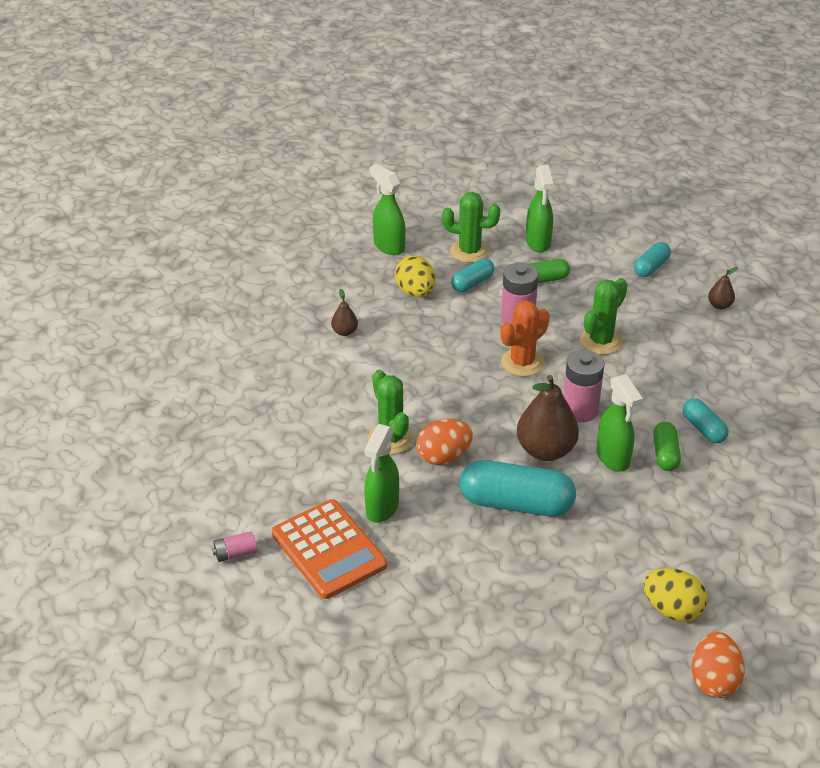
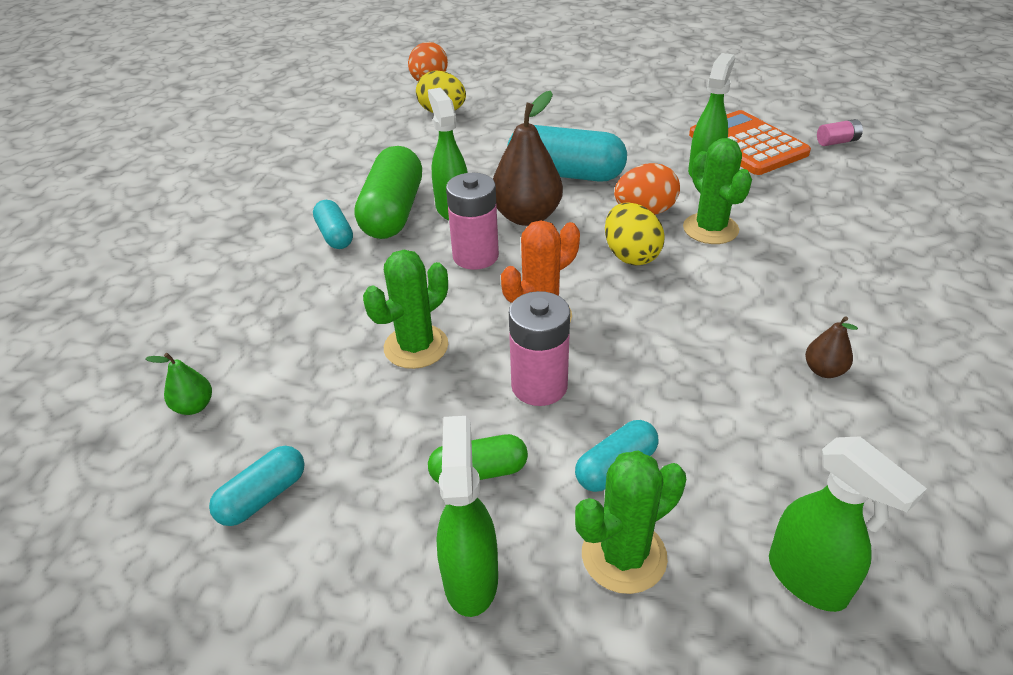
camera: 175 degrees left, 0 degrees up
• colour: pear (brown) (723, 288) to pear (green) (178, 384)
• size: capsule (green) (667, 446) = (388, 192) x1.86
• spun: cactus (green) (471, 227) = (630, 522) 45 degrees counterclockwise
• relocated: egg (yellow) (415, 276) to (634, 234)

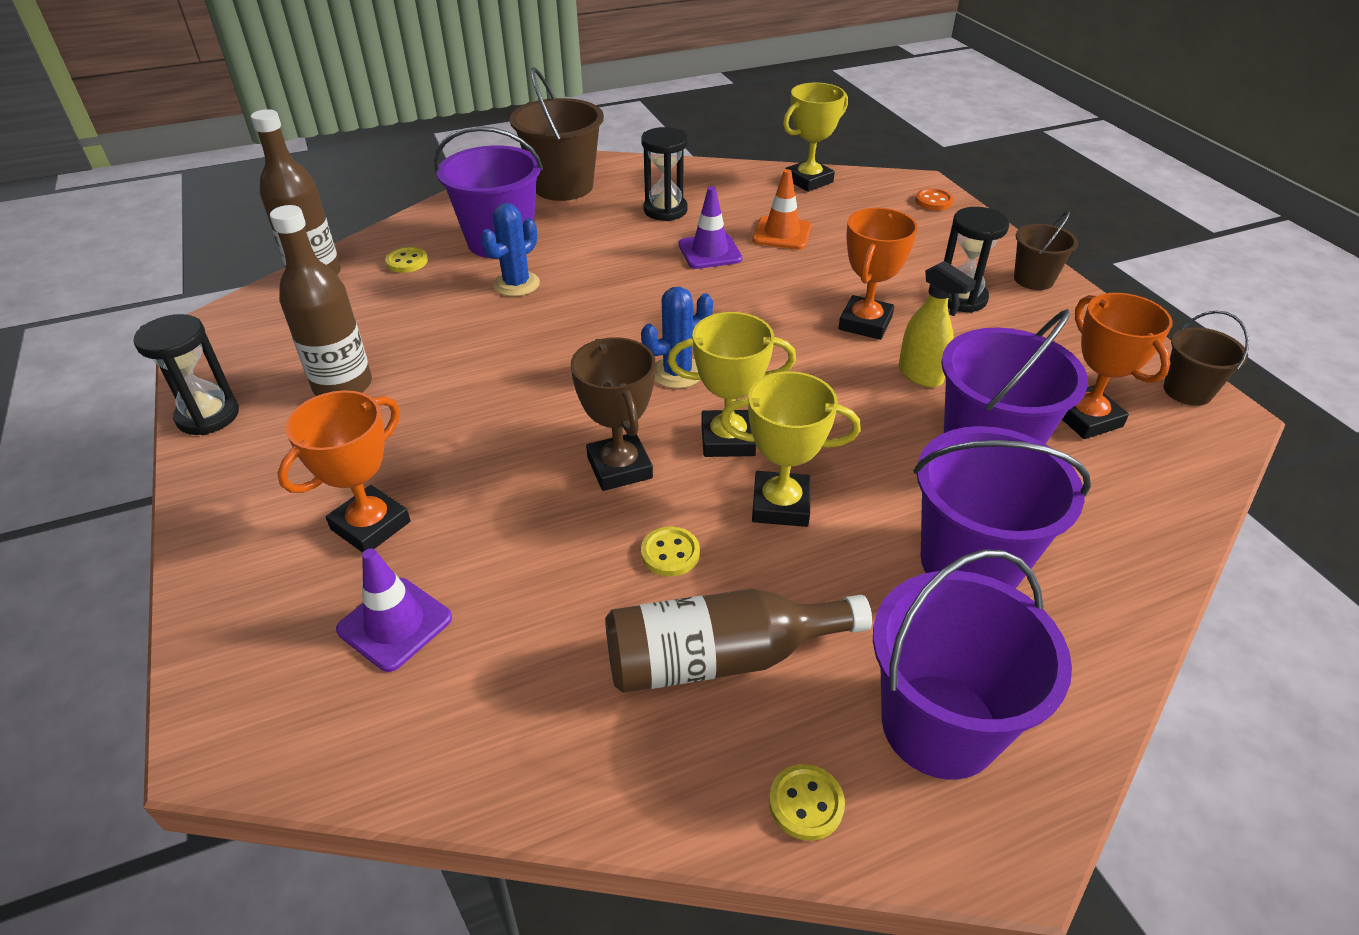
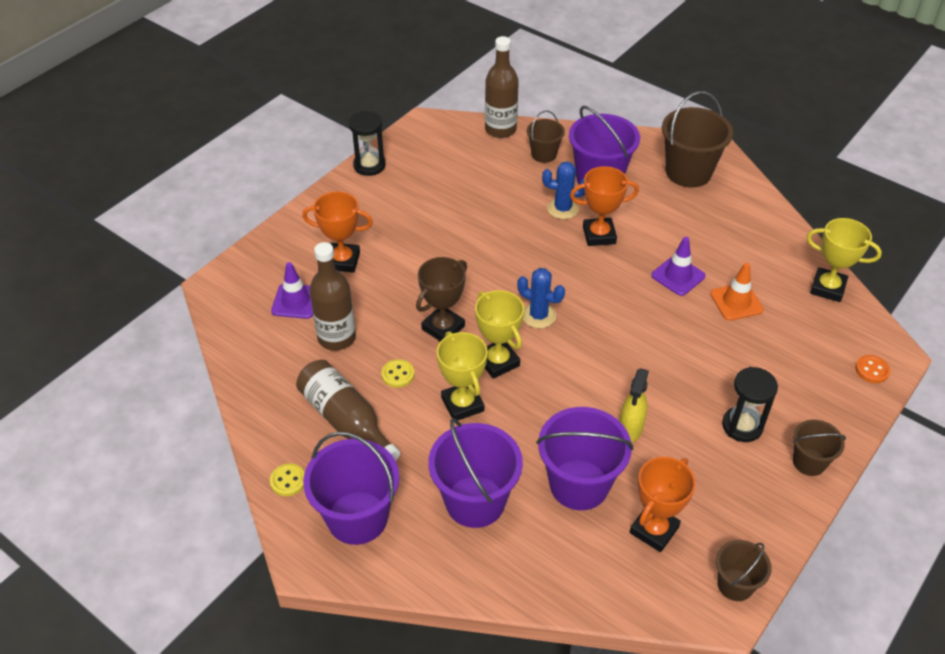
camera: 60 degrees right, 5 degrees up
• relocated: bottle (brown) (321, 300) to (332, 296)
• exchanged: button (yellow) (406, 260) to bucket (brown) (546, 136)
• relocated: trophy (orange) (878, 274) to (604, 206)
• missing: hourglass (black) (664, 174)

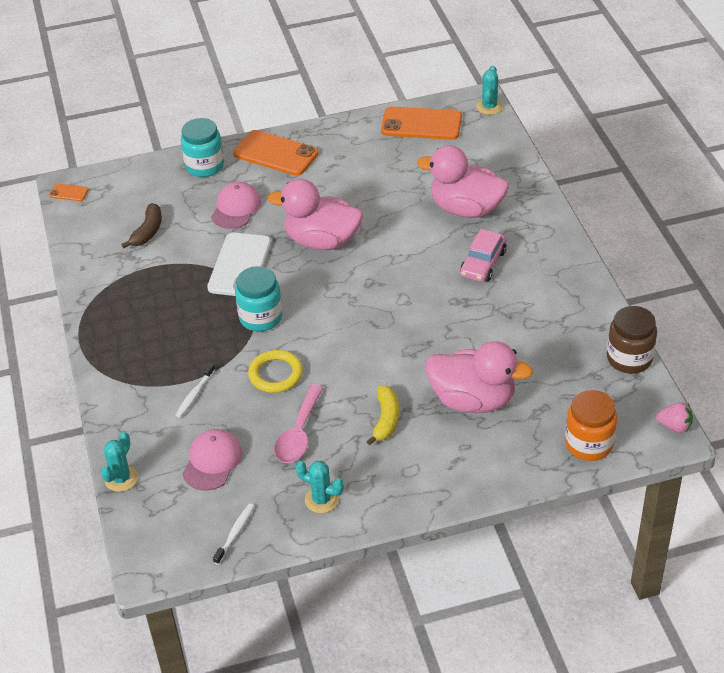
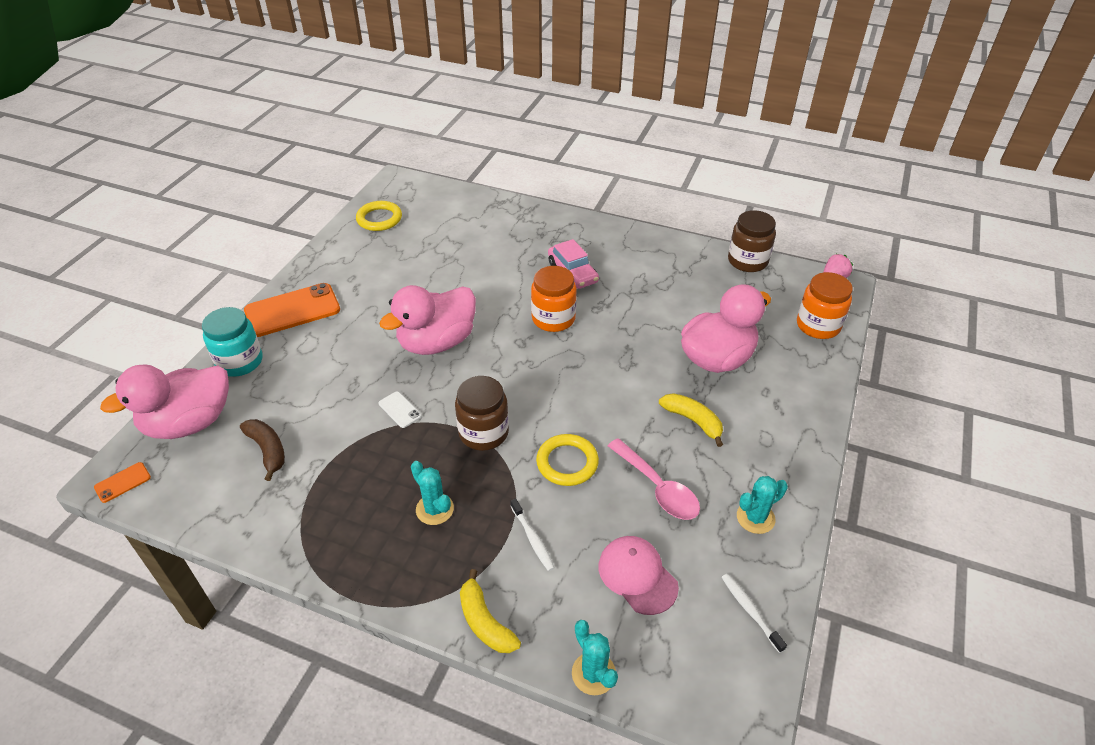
camera: 55 degrees left, 0 degrees up
• relocated: duck (pink) (463, 181) to (164, 402)
• exchanged: phone (orange) (421, 123) to ring (yellow) (379, 216)
• size: phone (white) (239, 264) = (400, 409) x0.45
• relocated: cactus (turquoise) (489, 90) to (432, 493)
• colour: jar (turquoise) (259, 299) to jar (brown) (482, 413)
• appeared: banana (yellow) (490, 611)
• appeared: jar (orange) (554, 299)
• missing: cap (pink) (236, 205)

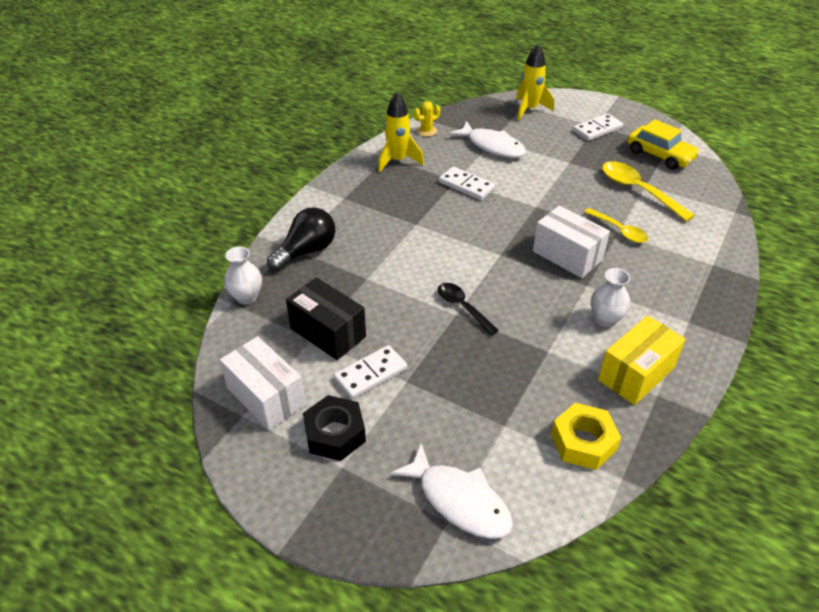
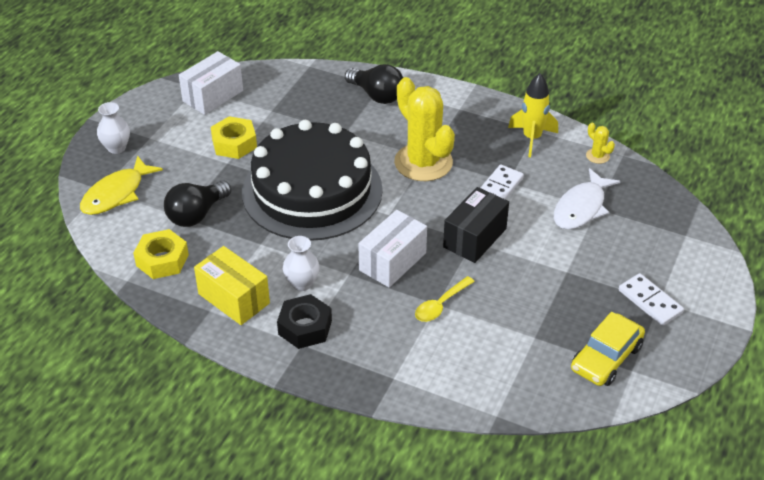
camera: 85 degrees right, 0 degrees up
• colour: fish (white) (451, 491) to fish (yellow) (121, 185)
• relocated: vase (white) (243, 275) to (113, 128)
• appeared: light bulb (black) (197, 203)
• exchanged: domino (white) (370, 372) to nut (yellow) (234, 137)
• exchanged: spoon (black) (468, 309) to cake (black) (312, 180)
• relocated: nut (black) (334, 428) to (304, 321)
• appeared: cactus (yellow) (424, 129)
• relocated: box (black) (326, 318) to (476, 225)
• missing: rocket (yellow) (535, 82)
• missing: spoon (yellow) (648, 191)

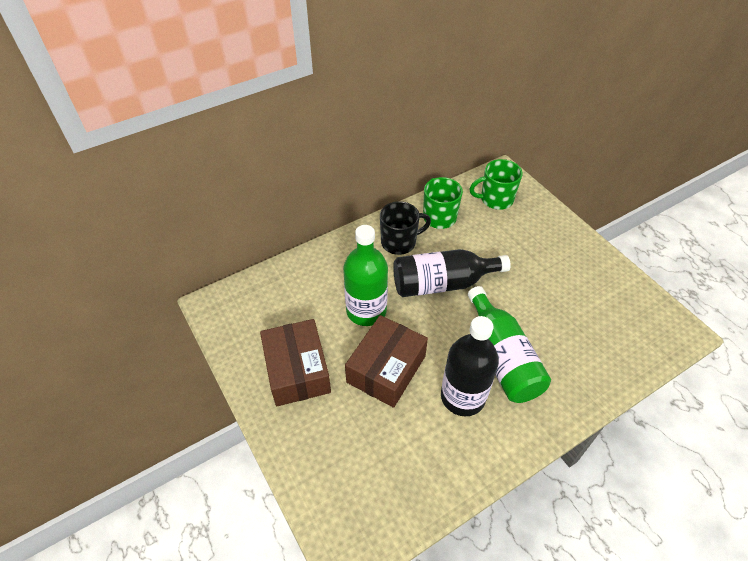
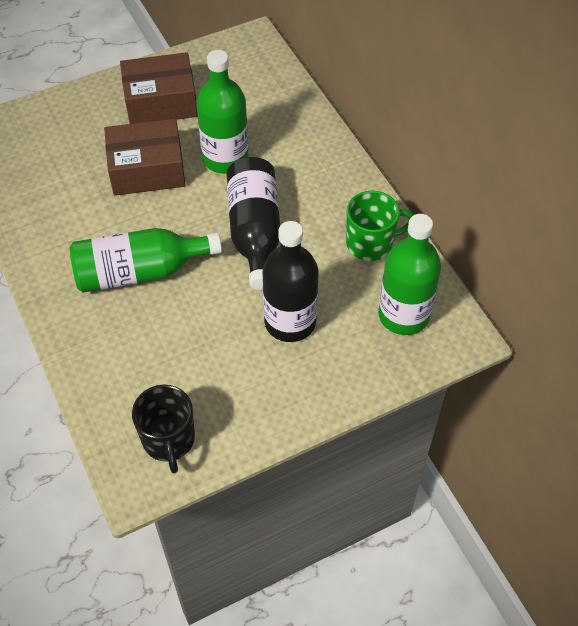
camera: 95 degrees right, 5 degrees up
• spun: box (brown) (386, 361) = (145, 157) 45 degrees counterclockwise
• relocated: mug (black) (405, 228) to (163, 429)
• relocated: bottle (black) (470, 366) to (291, 281)
• exchanged: mug (green) (496, 184) to bottle (green) (409, 274)

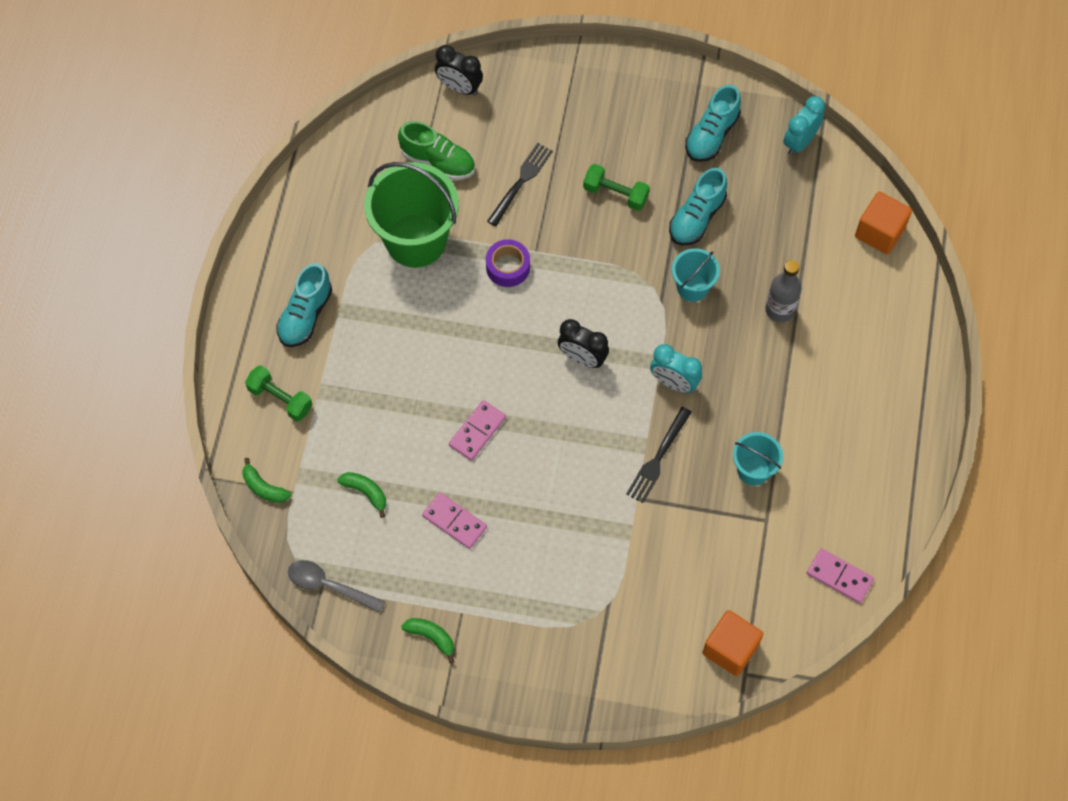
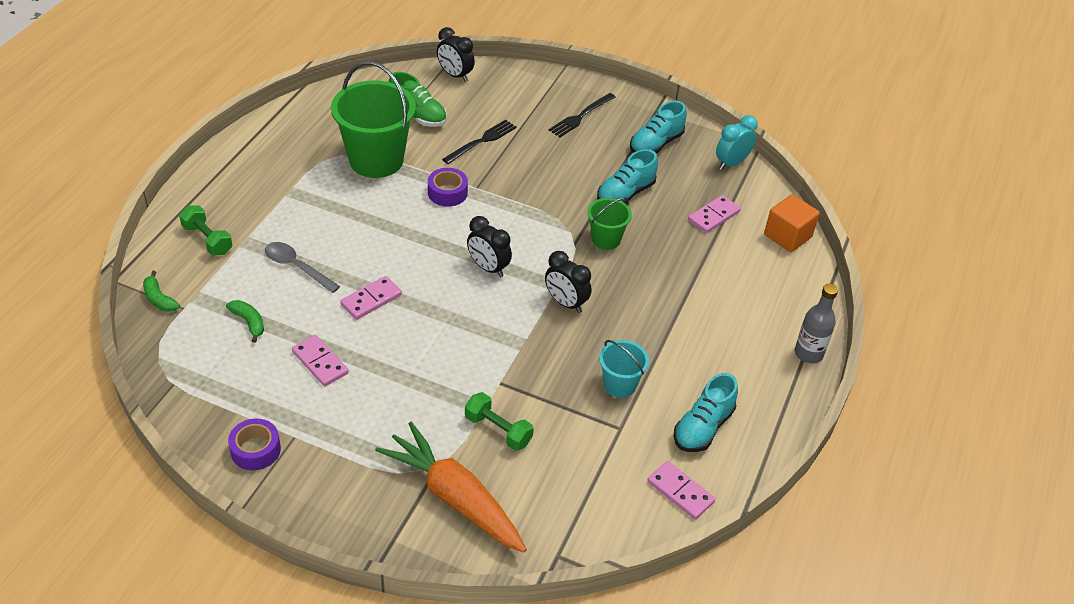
camera: 10 degrees right, 20 degrees down
• exchanged: banana (green) (427, 640) to tape (purple) (254, 444)
• relocated: spoon (grey) (336, 586) to (302, 267)
• appeared: carrot (orange) (451, 487)
• relocated: dumbbell (green) (616, 187) to (499, 421)
• colour: clock (turquoise) (676, 368) to clock (black) (568, 282)
• relocated: fork (black) (659, 455) to (582, 115)
• colour: bucket (turquoise) (696, 275) to bucket (green) (609, 223)
• relocated: shoe (turquoise) (304, 305) to (706, 412)
• appeared: domino (pink) (714, 214)
• relocated: bottle (grey) (783, 291) to (816, 323)
• missing: cube (orange) (732, 643)

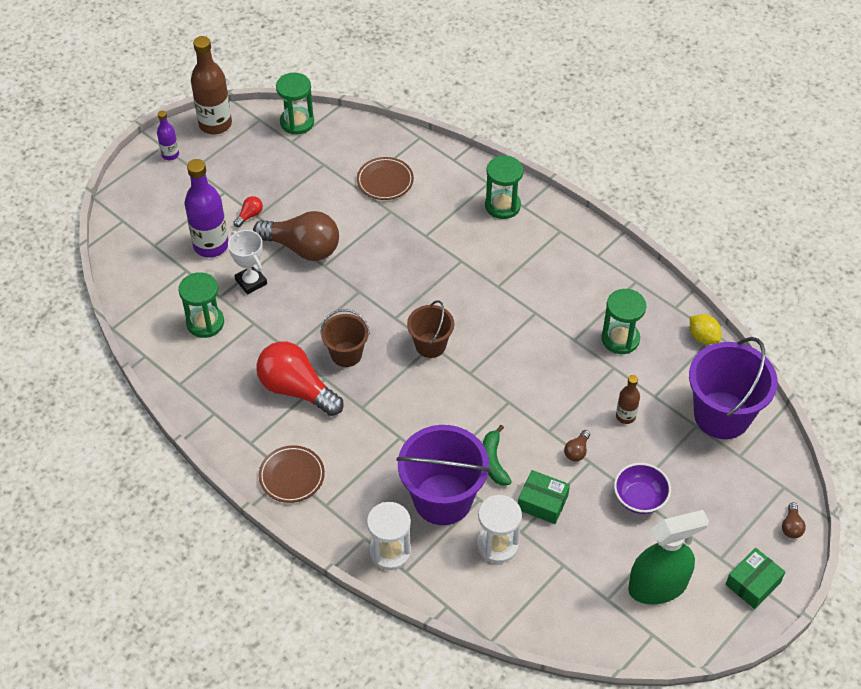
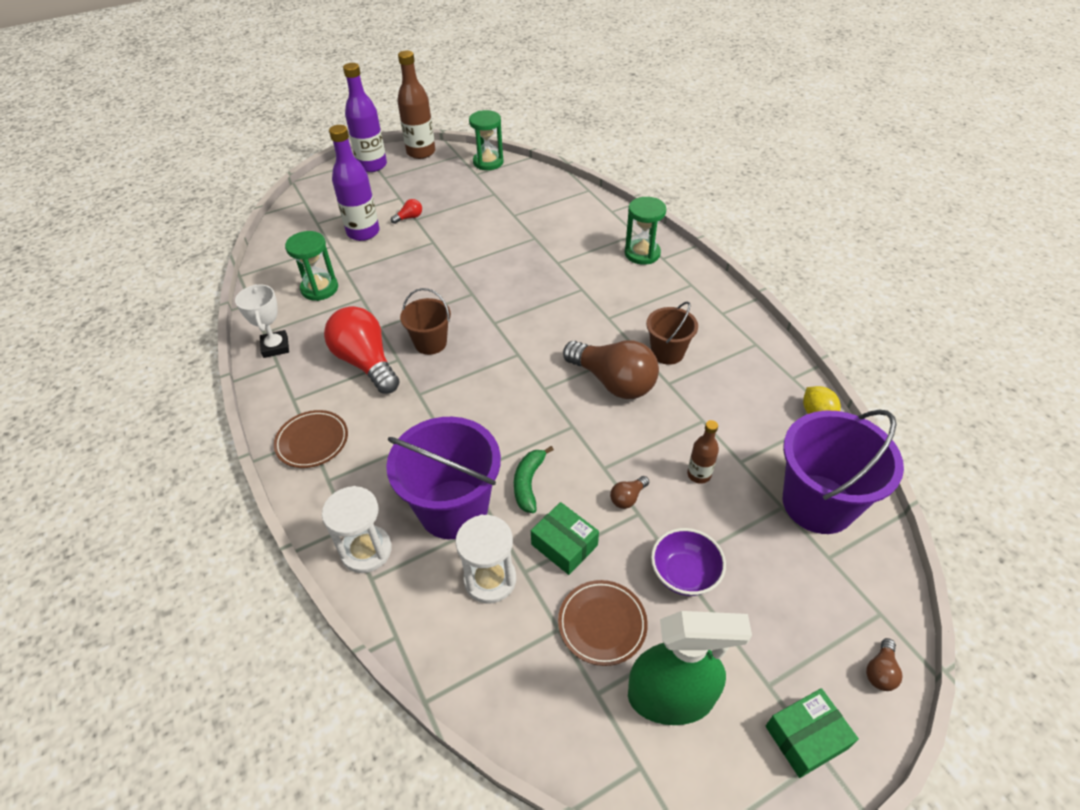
camera: 20 degrees right, 5 degrees down
• relocated: trophy (white) (247, 262) to (262, 321)
• size: bottle (purple) (168, 135) = (365, 117) x1.92
• relocated: plate (brown) (385, 178) to (603, 623)
• relocated: light bulb (brown) (296, 236) to (611, 369)
• relocated: bucket (brown) (430, 329) to (672, 333)
• missing: hourglass (green) (624, 321)

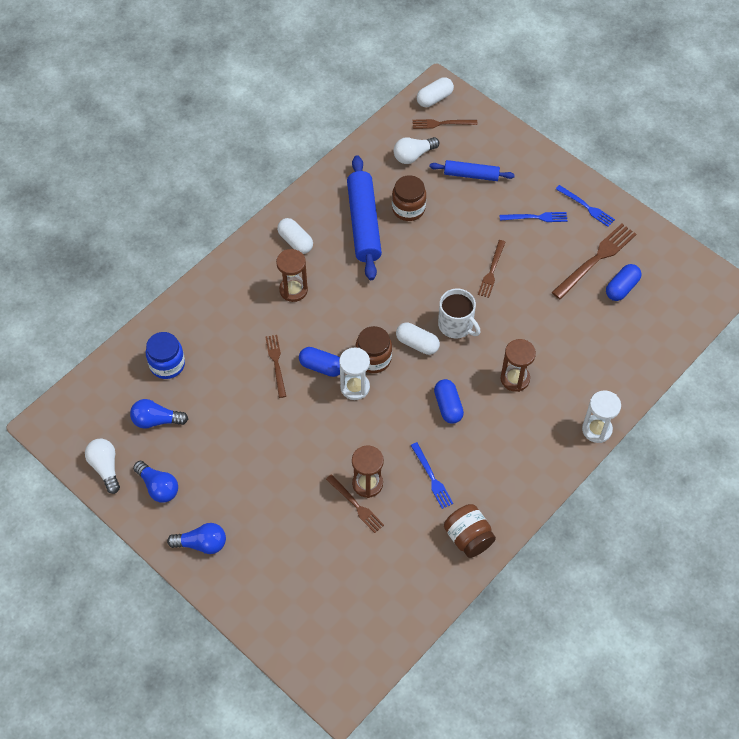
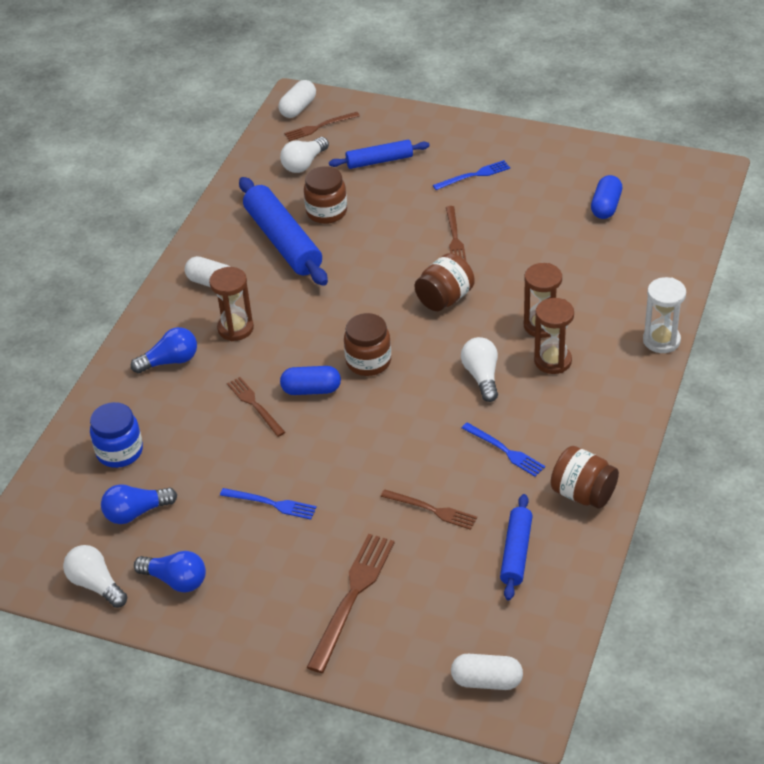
camera: 20 degrees left, 15 degrees down
• relocated: light bulb (blue) (196, 538) to (164, 350)
• relocated: fork (blue) (585, 206) to (268, 504)
• relocated: fork (brown) (594, 261) to (351, 603)
• exchanged: mug (white) (459, 313) to jar (brown) (445, 282)
• relocated: capsule (white) (418, 338) to (487, 672)
• exchanged: capsule (blue) (449, 401) to light bulb (white) (479, 369)
• appeared: rolling pin (blue) (516, 547)
• relocated: hourglass (brown) (368, 471) to (554, 336)
• missing: hourglass (white) (354, 374)

